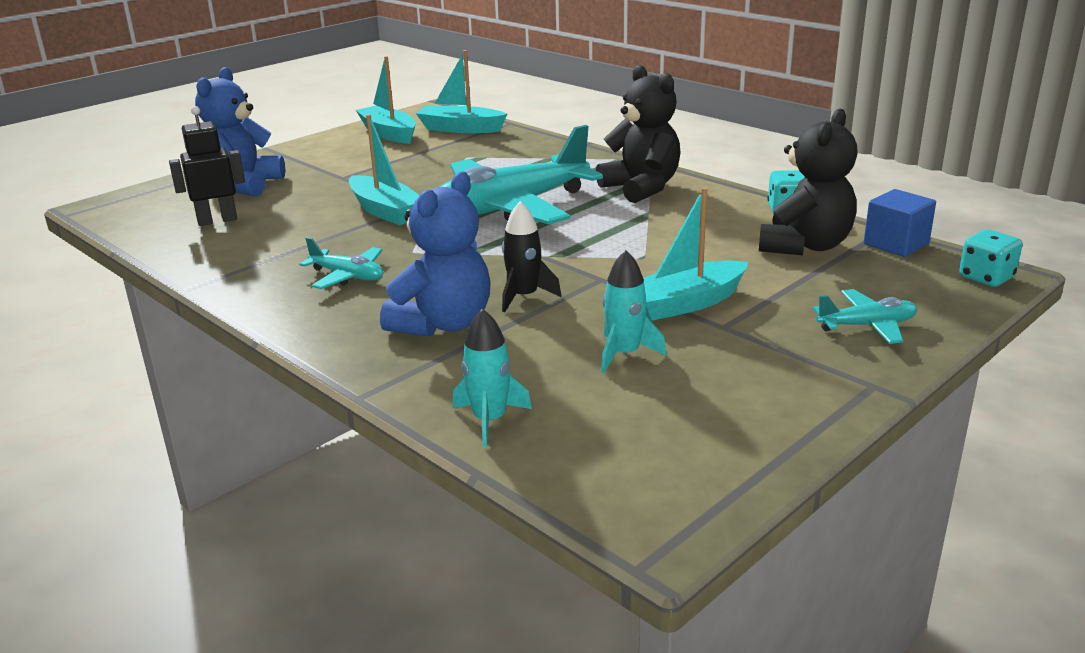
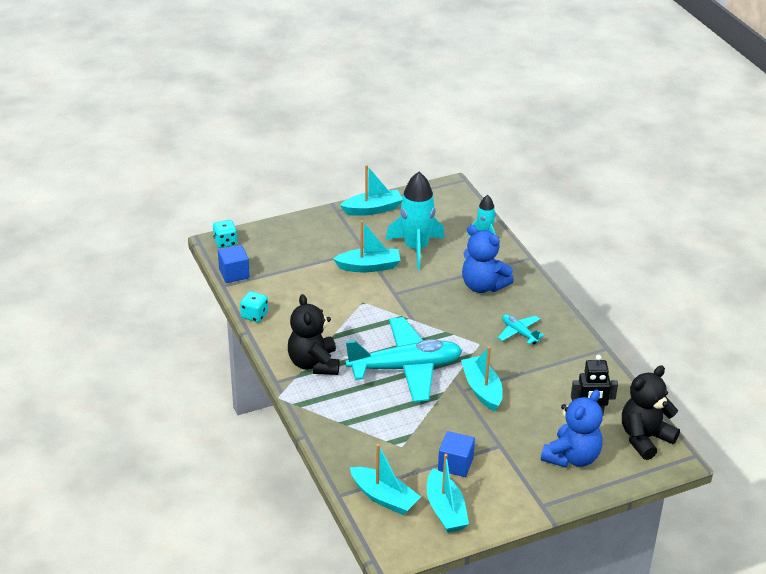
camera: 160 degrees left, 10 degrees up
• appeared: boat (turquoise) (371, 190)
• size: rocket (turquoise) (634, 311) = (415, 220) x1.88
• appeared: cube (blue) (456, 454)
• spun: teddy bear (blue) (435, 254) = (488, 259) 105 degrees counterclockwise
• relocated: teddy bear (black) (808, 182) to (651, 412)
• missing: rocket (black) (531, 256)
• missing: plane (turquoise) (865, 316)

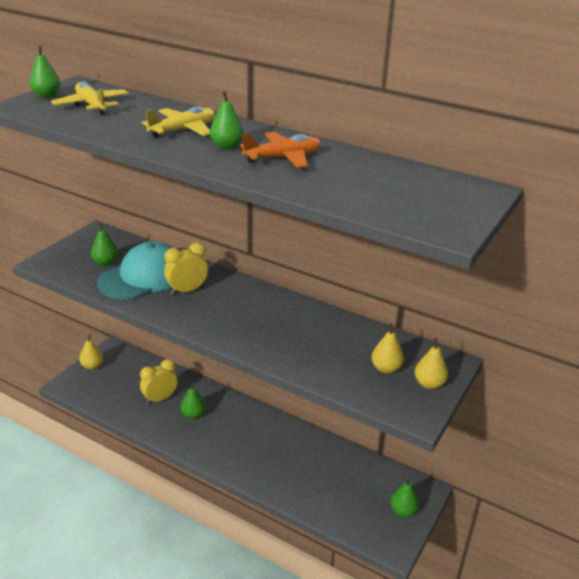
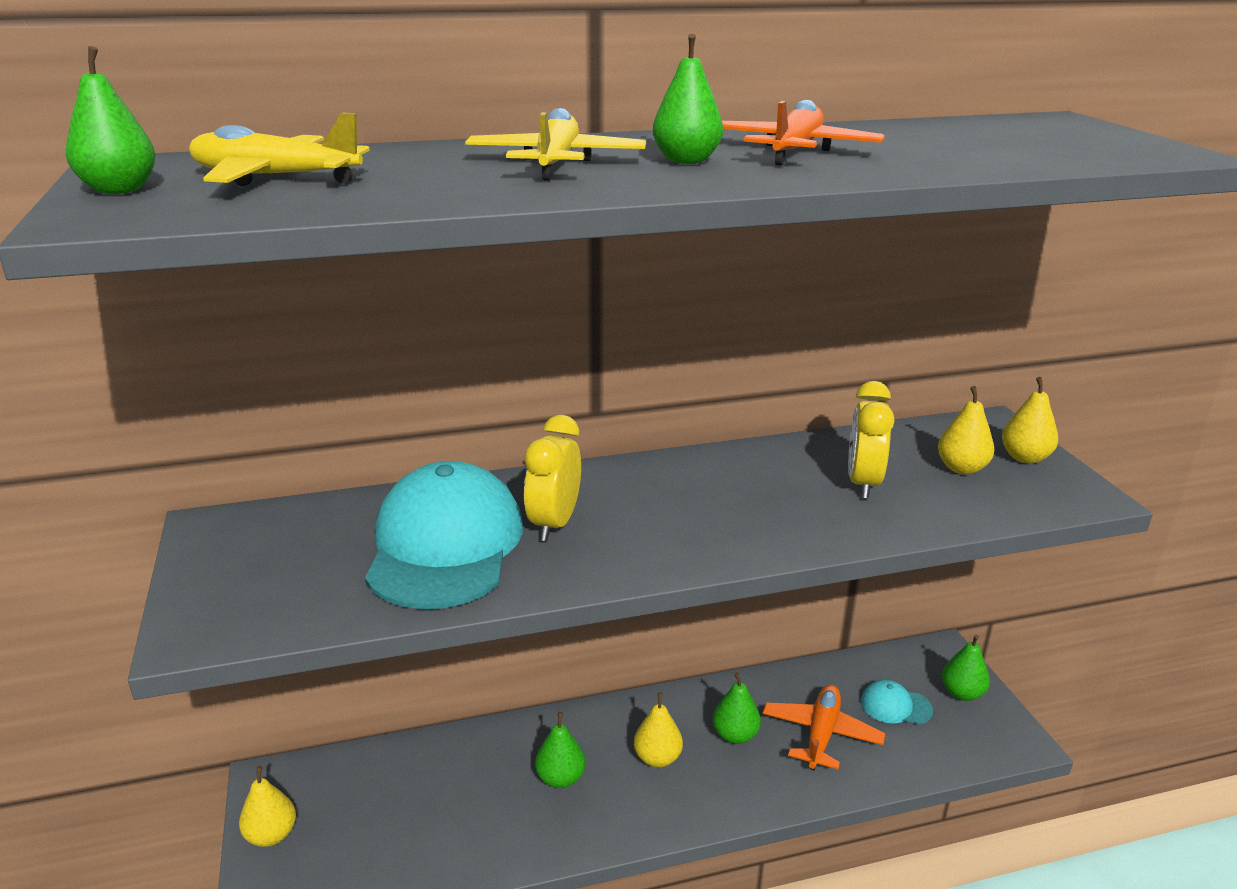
camera: 45 degrees left, 5 degrees down
• appeared: pear (yellow) (658, 729)
• relocated: pear (green) (104, 244) to (737, 708)
• appeared: plane (orange) (824, 727)
• relocated: clock (yellow) (159, 381) to (871, 440)
• appeared: cap (turquoise) (897, 702)

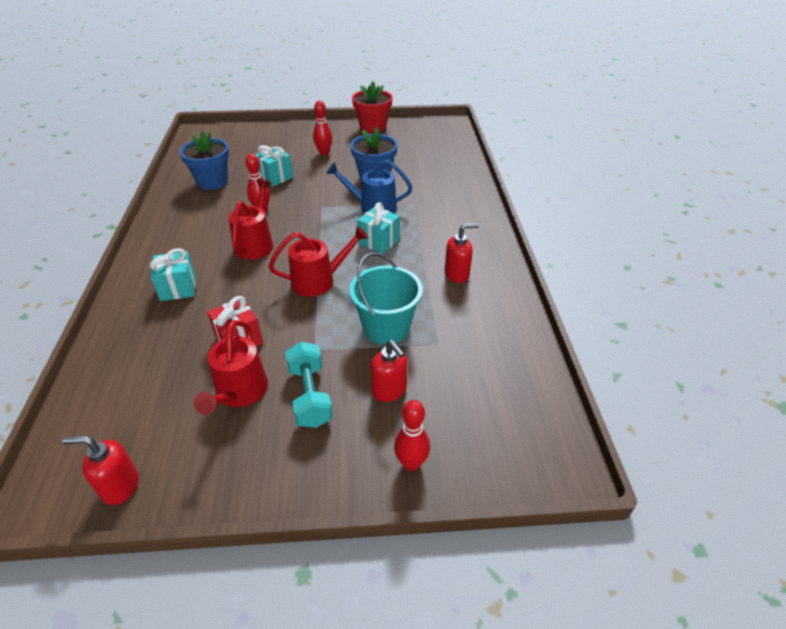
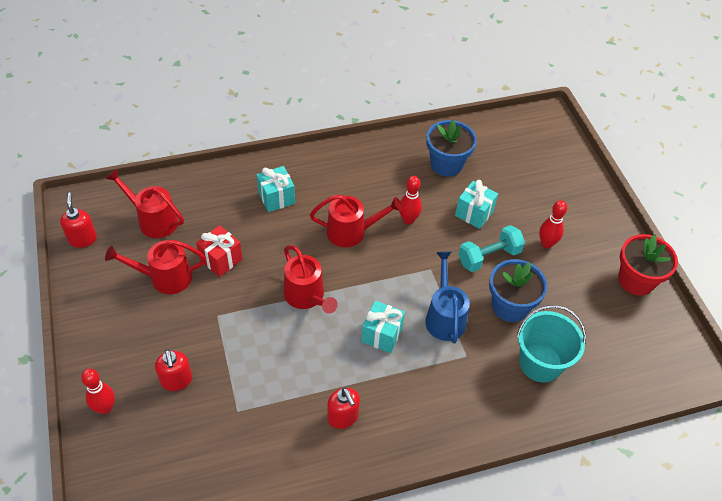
camera: 75 degrees right, 10 degrees up
• appeared: watering can (red) (145, 203)
• spun: soap dispenser (red) (389, 371) = (173, 370) 60 degrees counterclockwise
• relocated: dumbbell (turquoise) (309, 385) to (491, 248)
• relocated: bucket (turquoise) (386, 298) to (551, 343)

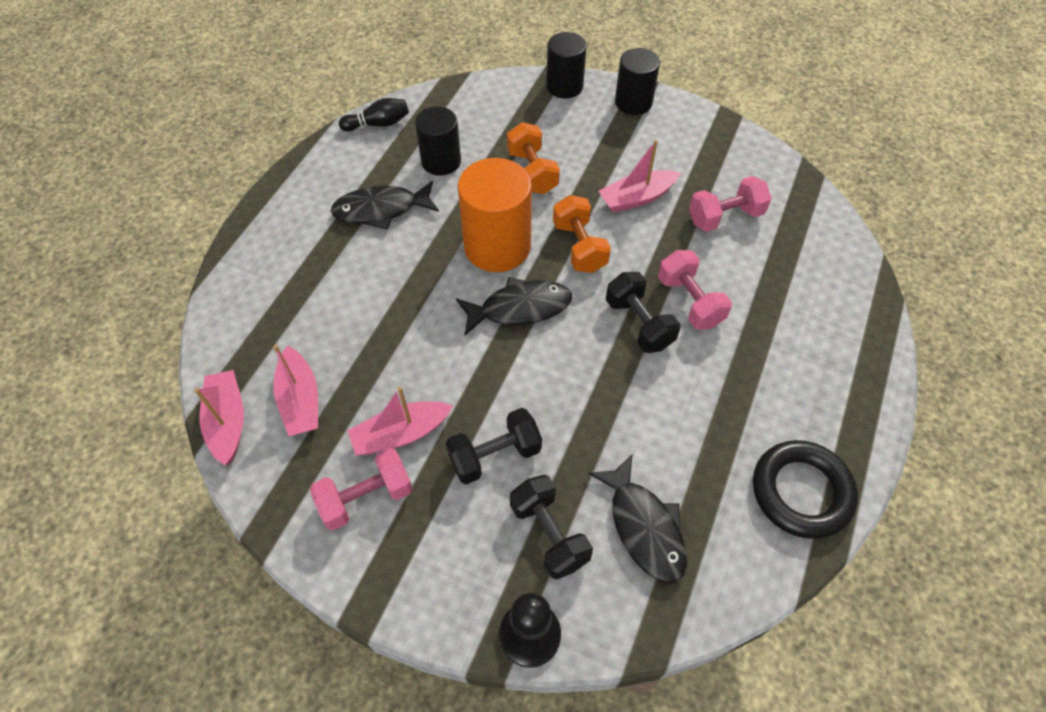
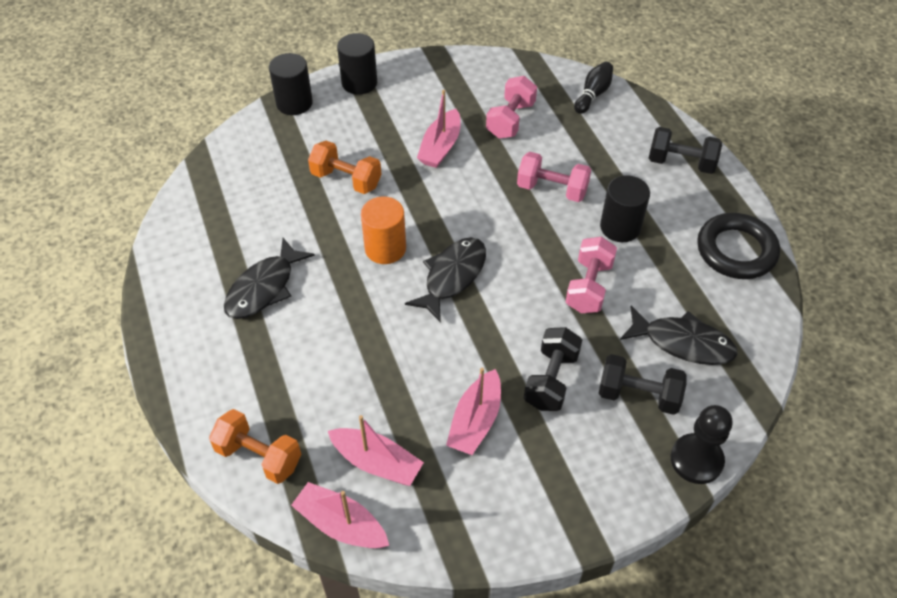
camera: 45 degrees left, 5 degrees down
• relocated: dumbbell (orange) (582, 234) to (255, 446)
• size: cylinder (orange) (495, 215) = (383, 230) x0.64
• relocated: dumbbell (pink) (361, 489) to (591, 275)
• relocated: bowling pin (black) (374, 115) to (593, 88)
• relocated: cylinder (black) (438, 141) to (625, 208)
• relocated: dumbbell (black) (643, 312) to (685, 150)

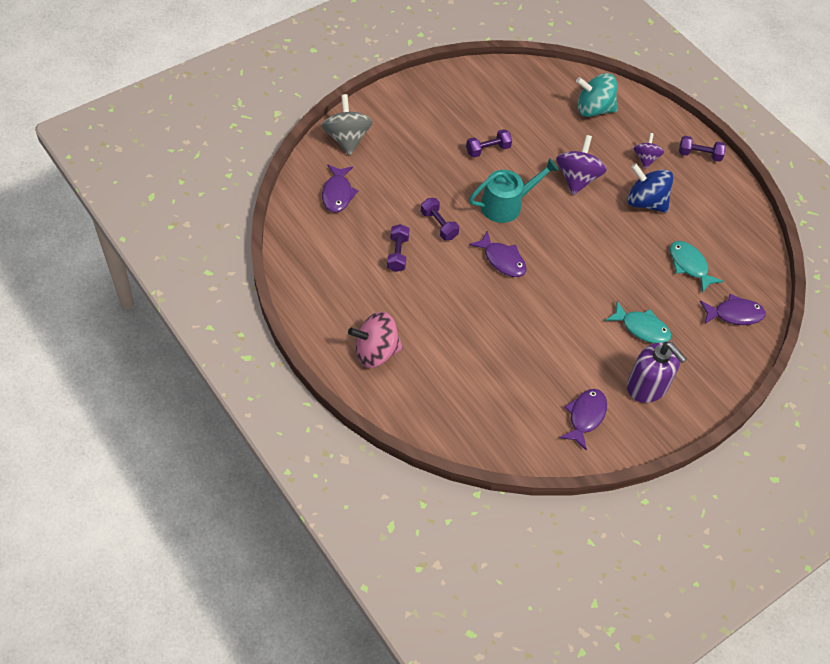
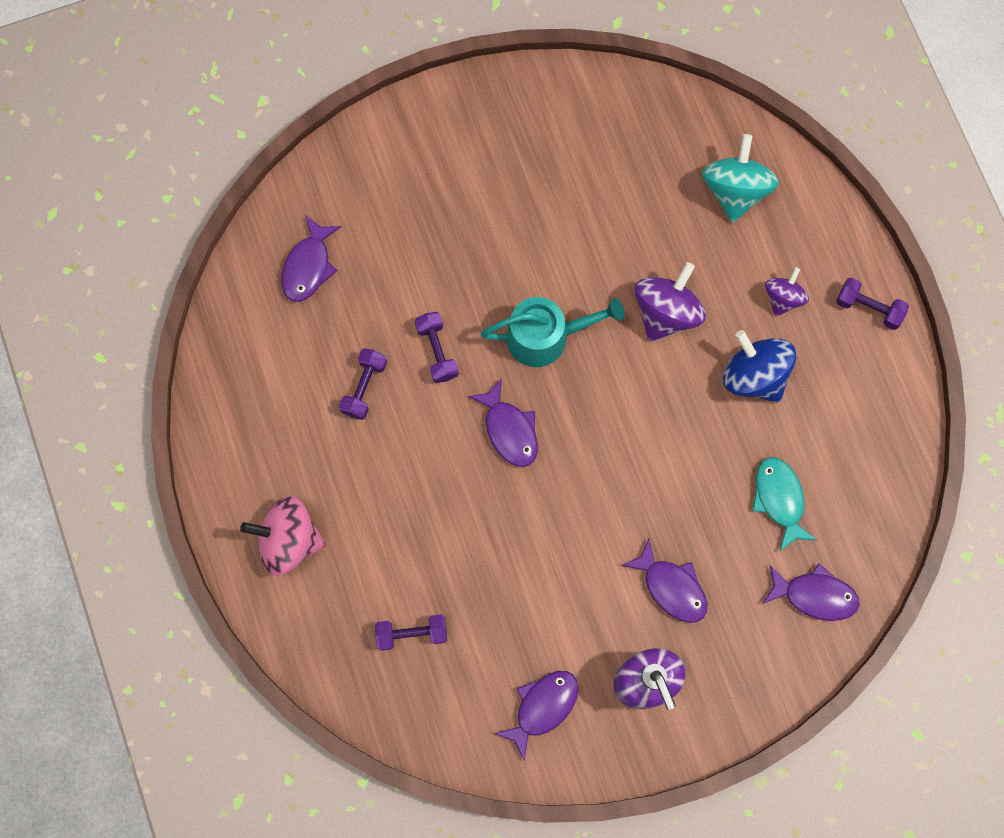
camera: 20 degrees right, 20 degrees up
• relocated: dumbbell (purple) (489, 143) to (411, 632)
• colour: fish (turquoise) (638, 322) to fish (purple) (664, 581)
• spun: spinning top (turquoise) (596, 95) = (740, 178) 75 degrees clockwise
• missing: spinning top (grey) (347, 124)

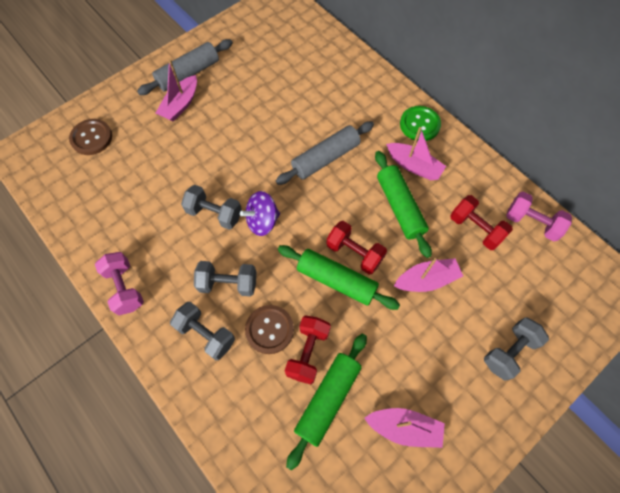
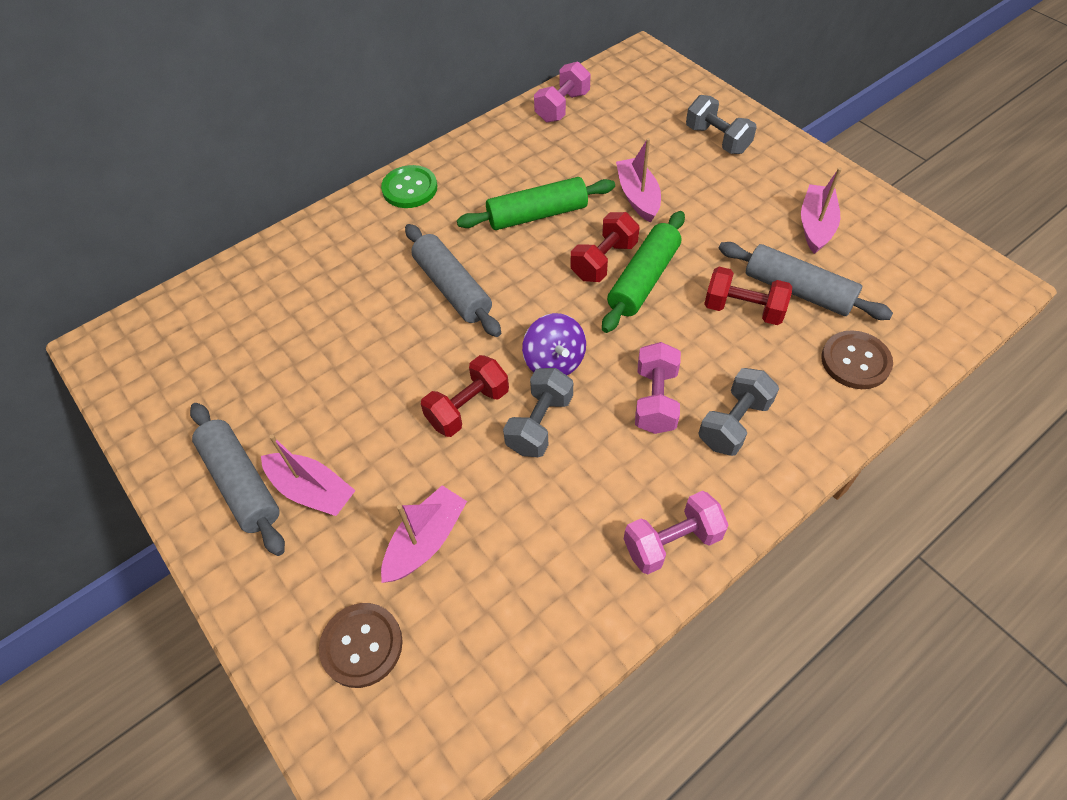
camera: 85 degrees left, 10 degrees down
• relocated: boat (pink) (416, 153) to (424, 534)
• relocated: dumbbell (red) (481, 222) to (465, 396)
• colour: dumbbell (grey) (225, 279) to dumbbell (pink) (658, 388)
• colour: rolling pin (green) (326, 402) to rolling pin (grey) (806, 281)
• relocated: button (brown) (269, 329) to (857, 359)

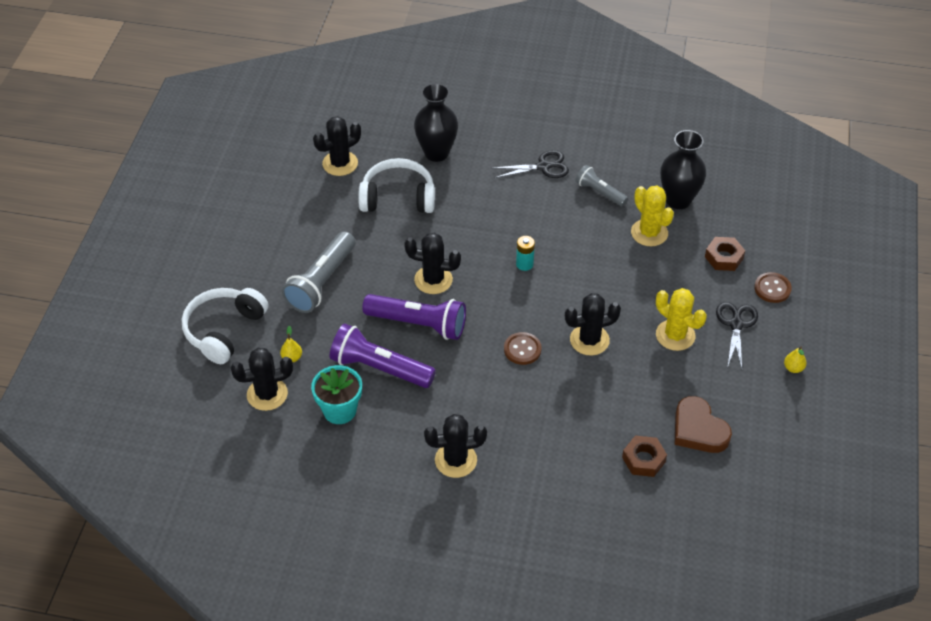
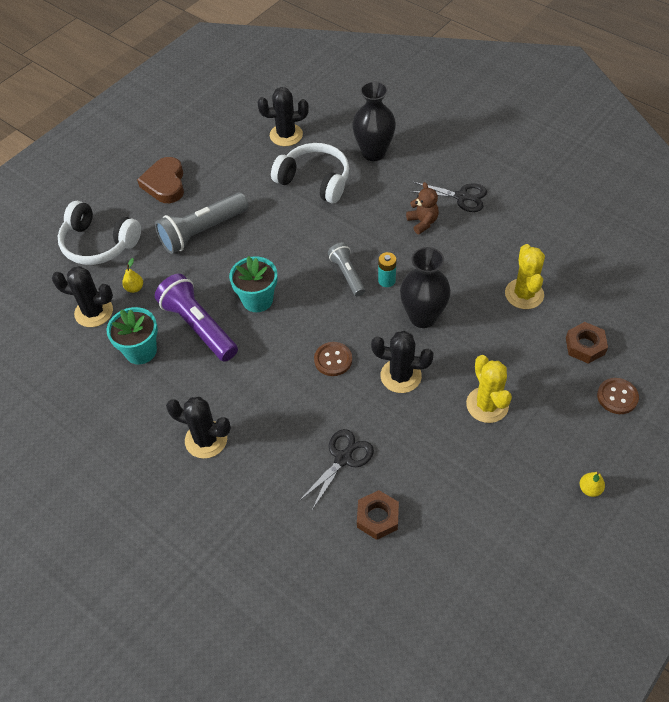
camera: 30 degrees right, 5 degrees up
• spun: headphones (white) (225, 326) = (99, 233) 120 degrees counterclockwise
• relocated: heart (brown) (703, 424) to (160, 180)
• exchanged: flashlight (purple) (414, 317) to flower pot (turquoise) (253, 284)
• relocated: scissors (black) (737, 335) to (336, 469)
• relocated: flashlight (grey) (601, 185) to (346, 269)
• relocated: vase (black) (683, 169) to (425, 287)
• appeared: teddy bear (brown) (422, 208)
• missing: cactus (black) (432, 263)

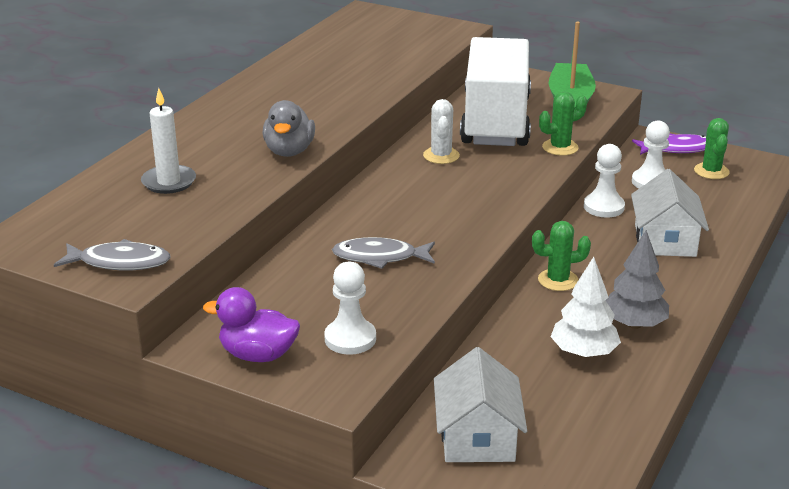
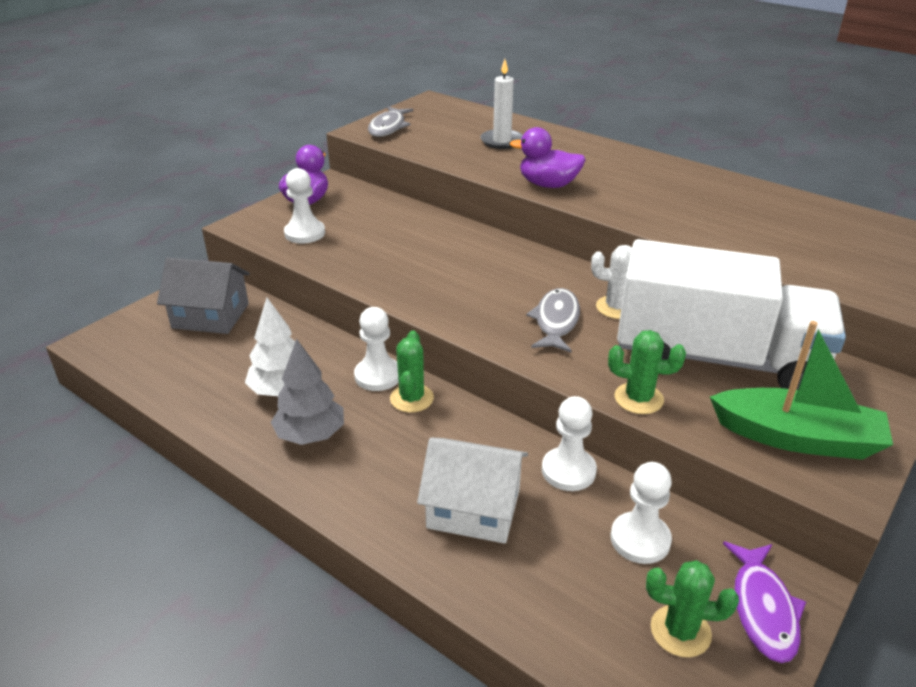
camera: 100 degrees right, 5 degrees up
• colour: house (white) (480, 404) to house (grey) (203, 296)
• appeared: pawn (white) (376, 349)
• colour: duck (grey) (289, 128) to duck (purple) (548, 157)
• relocated: fish (grey) (383, 253) to (553, 320)
• spun: cactus (green) (563, 124) = (647, 372) 60 degrees counterclockwise

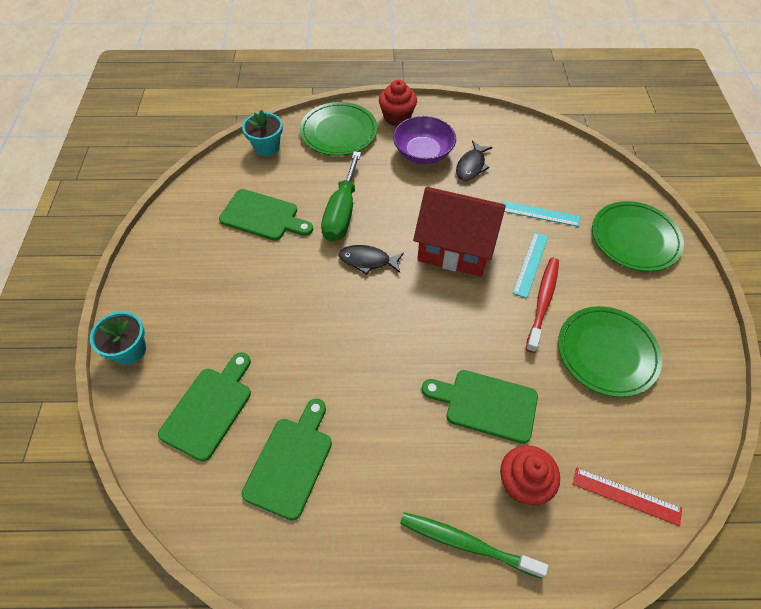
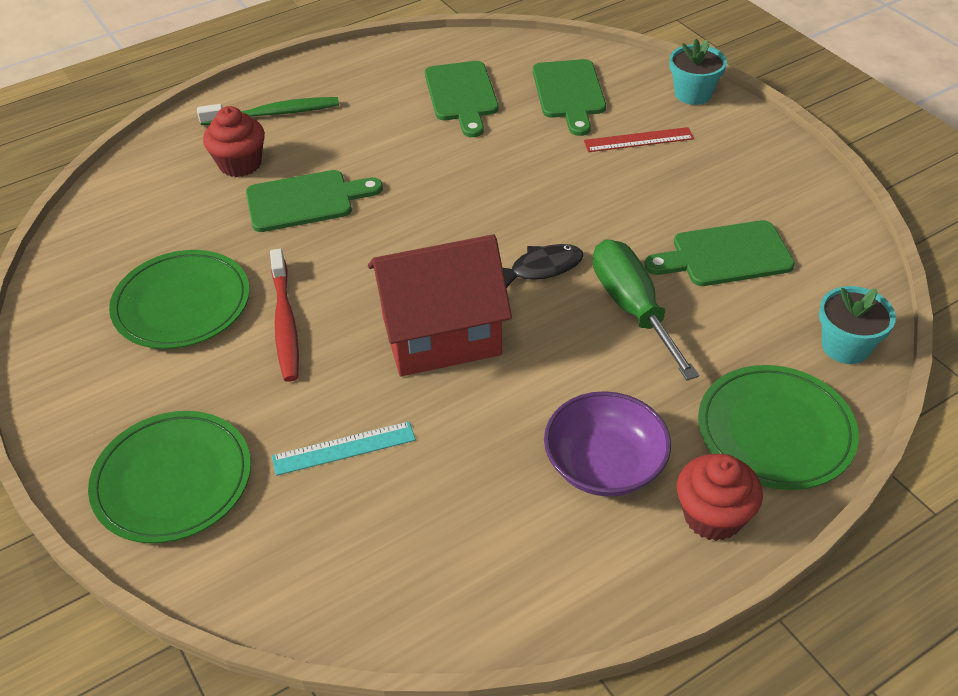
camera: 150 degrees right, 10 degrees down
• relocated: ruler (red) (627, 497) to (639, 139)
• missing: fish (black) (474, 161)
• missing: ruler (turquoise) (530, 265)

